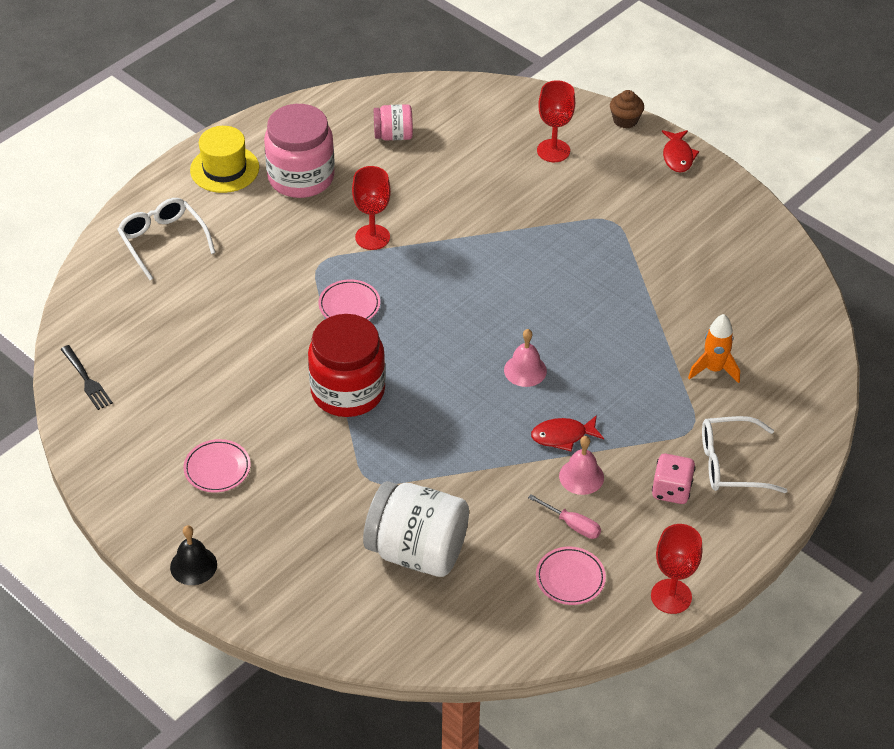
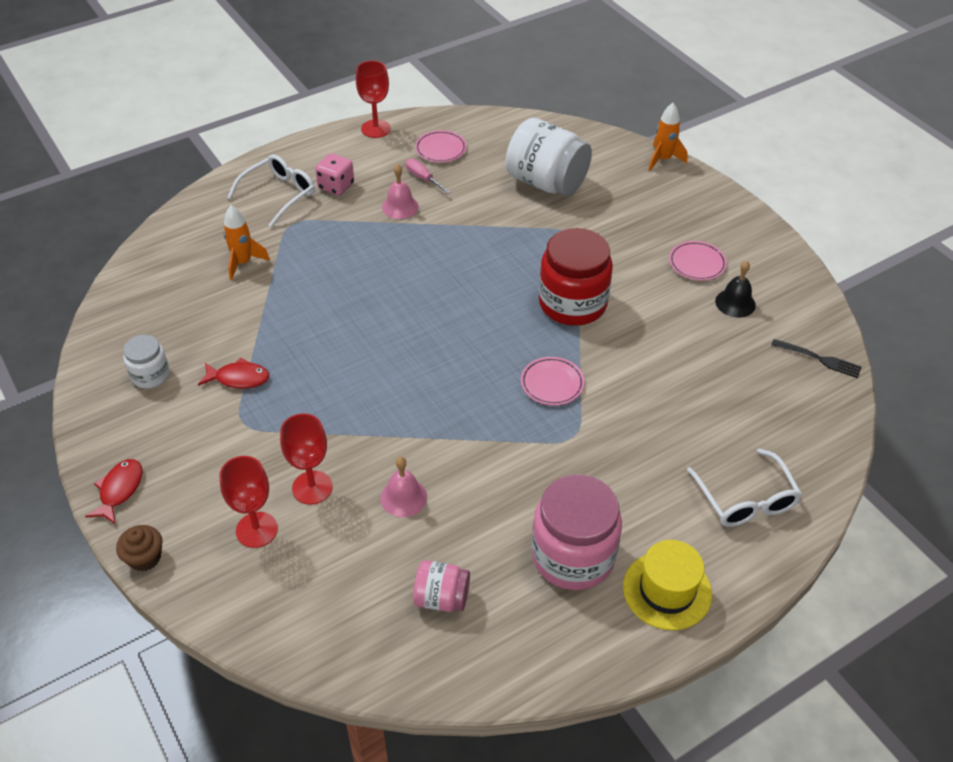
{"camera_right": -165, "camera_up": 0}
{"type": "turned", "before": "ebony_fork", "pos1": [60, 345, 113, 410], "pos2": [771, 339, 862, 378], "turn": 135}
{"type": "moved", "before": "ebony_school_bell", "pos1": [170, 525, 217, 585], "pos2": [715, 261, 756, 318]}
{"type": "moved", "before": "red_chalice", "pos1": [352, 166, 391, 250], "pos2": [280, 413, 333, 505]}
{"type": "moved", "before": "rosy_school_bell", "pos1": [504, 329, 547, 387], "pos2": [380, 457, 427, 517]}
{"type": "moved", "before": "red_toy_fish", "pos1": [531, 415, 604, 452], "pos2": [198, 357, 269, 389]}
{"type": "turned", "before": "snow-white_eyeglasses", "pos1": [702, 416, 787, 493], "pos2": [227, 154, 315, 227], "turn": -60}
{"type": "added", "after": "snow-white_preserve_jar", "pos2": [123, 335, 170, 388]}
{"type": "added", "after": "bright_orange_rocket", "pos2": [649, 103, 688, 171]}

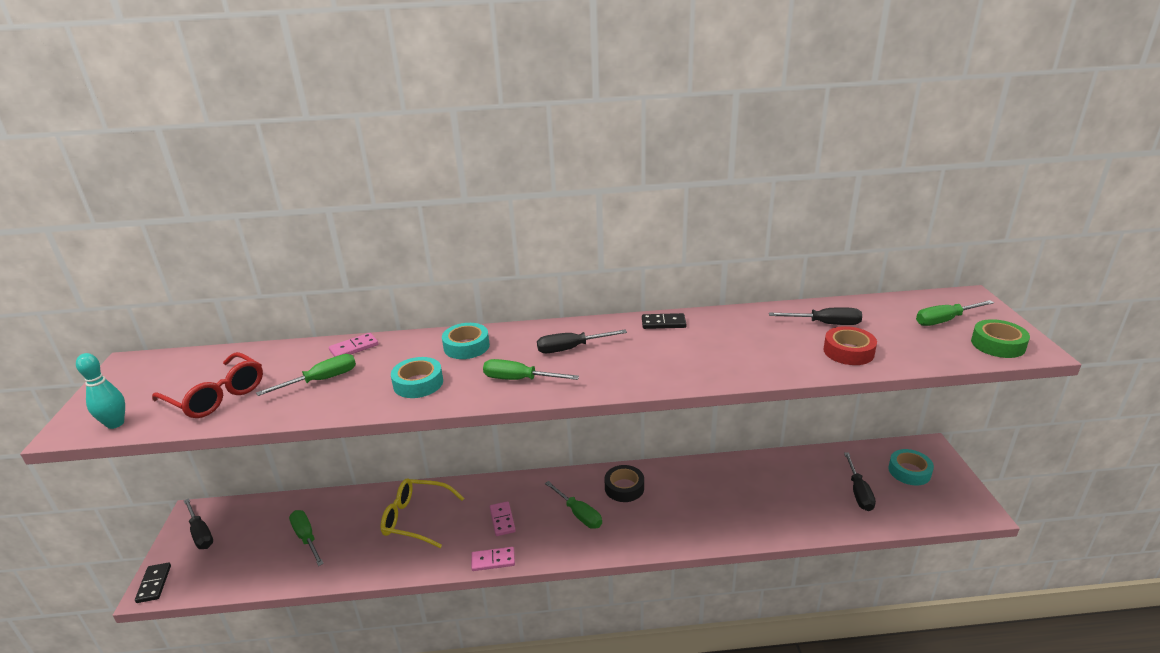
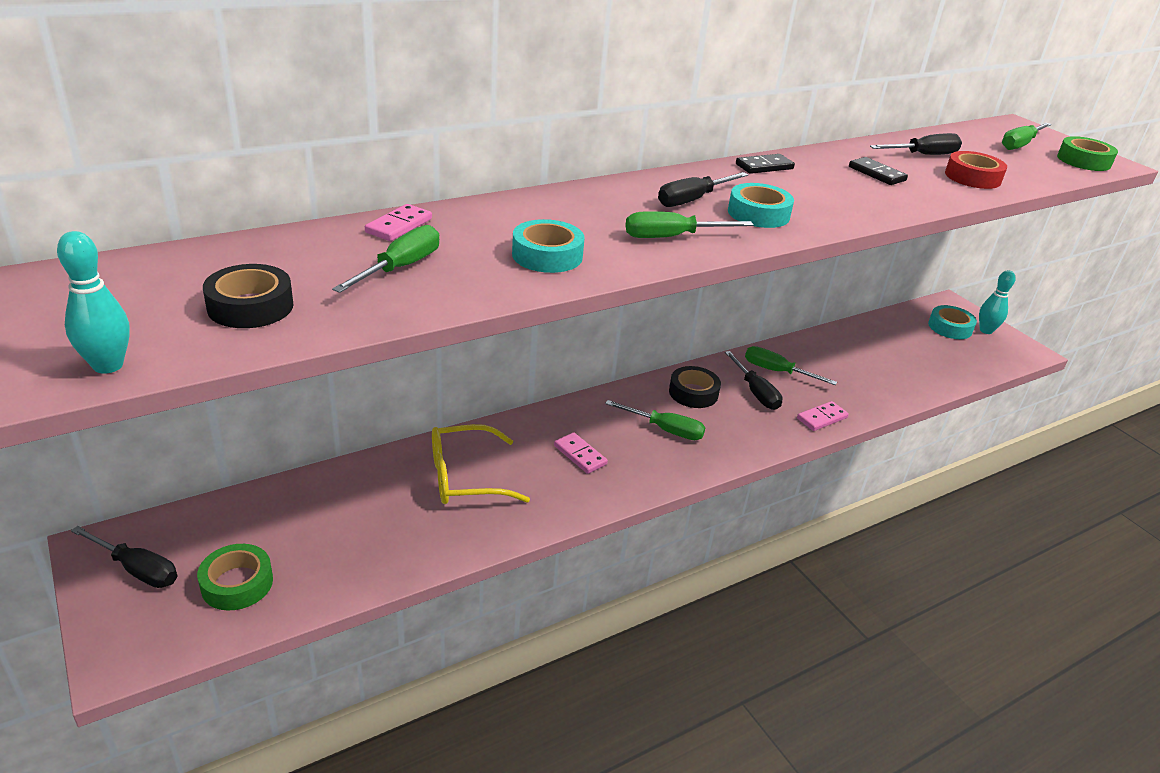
{"camera_right": -30, "camera_up": 5}
{"type": "moved", "before": "ebony_domino", "pos1": [135, 563, 171, 603], "pos2": [849, 157, 908, 185]}
{"type": "replaced", "before": "red_eyeglasses", "after": "ebony_tape", "pos1": [152, 352, 263, 418], "pos2": [203, 264, 294, 328]}
{"type": "moved", "before": "leaf-green_flat_screwdriver", "pos1": [289, 510, 324, 566], "pos2": [745, 346, 837, 385]}
{"type": "moved", "before": "turquoise_tape", "pos1": [442, 323, 490, 359], "pos2": [728, 183, 794, 228]}
{"type": "moved", "before": "rosy_domino", "pos1": [471, 547, 515, 571], "pos2": [797, 401, 849, 431]}
{"type": "moved", "before": "ebony_flat_screwdriver", "pos1": [844, 453, 876, 511], "pos2": [725, 351, 783, 410]}
{"type": "added", "after": "leaf-green_tape", "pos2": [197, 544, 273, 611]}
{"type": "added", "after": "turquoise_tenpin", "pos2": [979, 270, 1016, 334]}

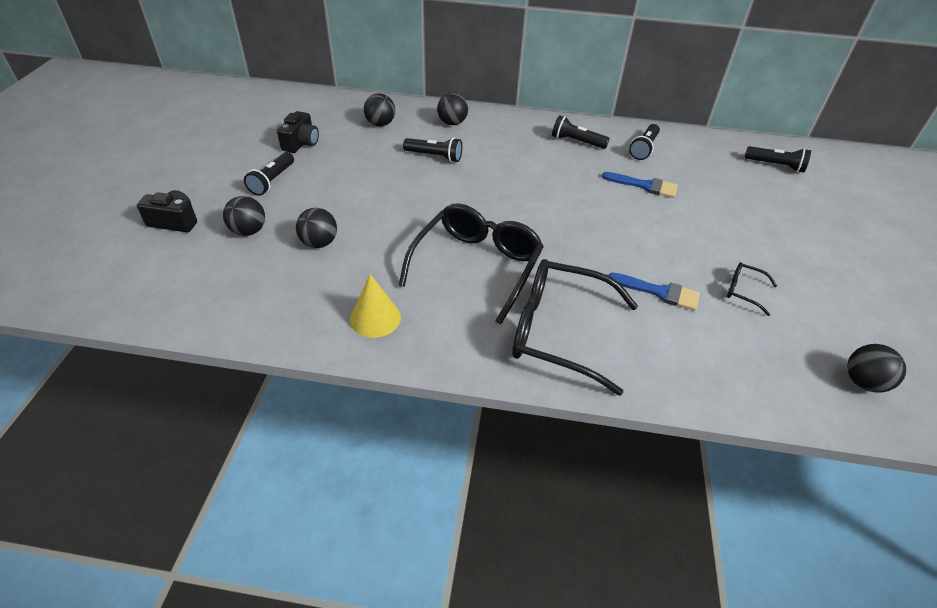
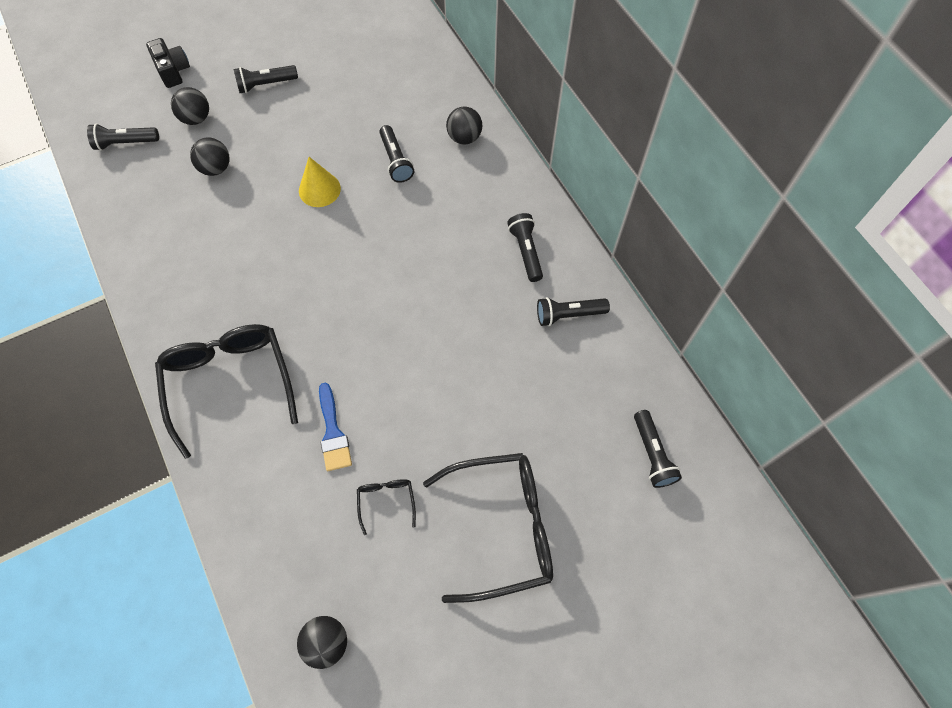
{"camera_right": 55, "camera_up": 20}
{"type": "removed", "before": "ebony_compact_camera", "pos1": [277, 111, 319, 153]}
{"type": "moved", "before": "golden_cone", "pos1": [350, 274, 401, 338], "pos2": [299, 157, 341, 207]}
{"type": "removed", "before": "ebony_play_ball", "pos1": [364, 93, 395, 126]}
{"type": "moved", "before": "ebony_eyeglasses", "pos1": [399, 203, 544, 325], "pos2": [423, 453, 553, 603]}
{"type": "removed", "before": "cobalt_brush", "pos1": [602, 172, 678, 198]}
{"type": "added", "after": "ebony_flashlight", "pos2": [87, 123, 159, 151]}

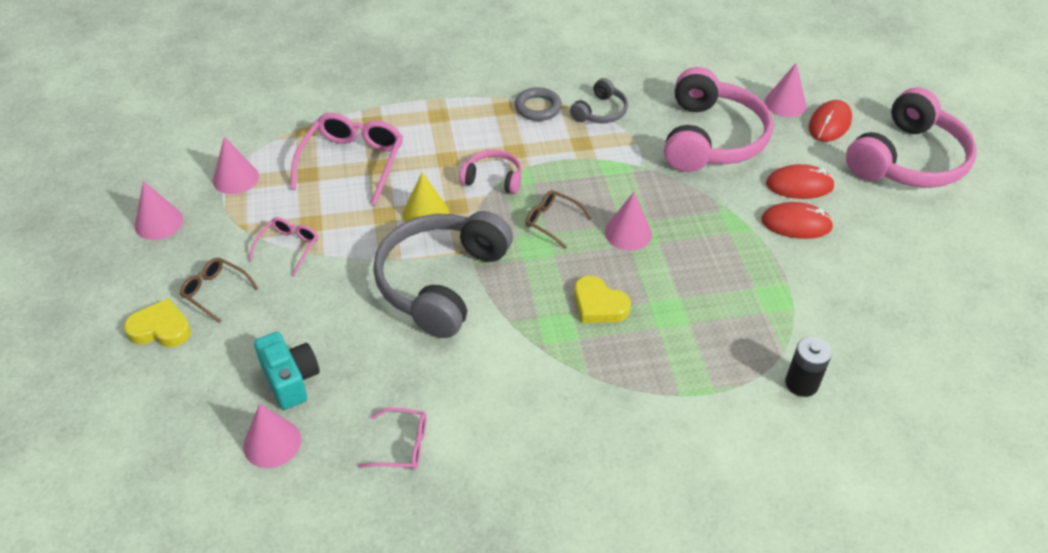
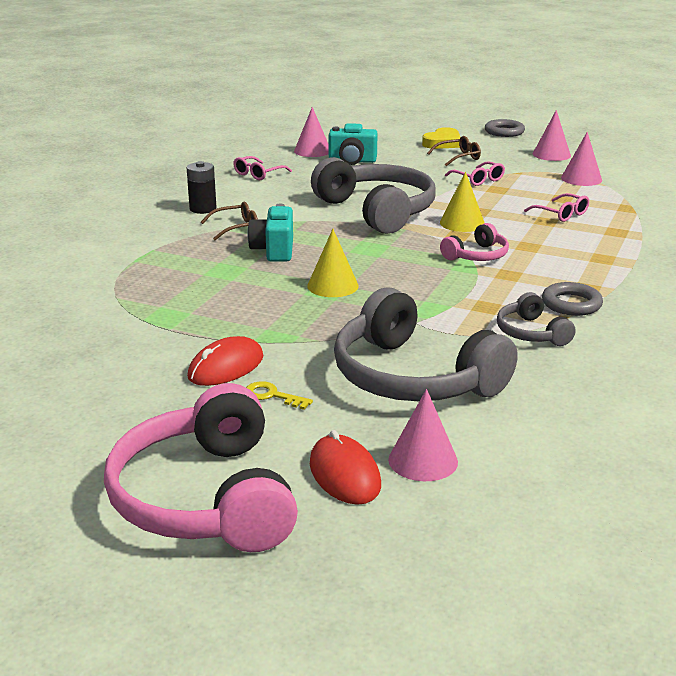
{"camera_right": 125, "camera_up": -20}
{"type": "resized", "before": "rosy_eyeglasses", "pos1": [290, 113, 403, 205], "pos2": [524, 193, 589, 222], "scale": 0.54}
{"type": "moved", "before": "russet_eyeglasses", "pos1": [525, 190, 592, 249], "pos2": [201, 202, 258, 240]}
{"type": "replaced", "before": "golden_love_heart", "after": "turquoise_compact_camera", "pos1": [574, 276, 631, 323], "pos2": [248, 204, 293, 262]}
{"type": "recoloured", "before": "rosy_cone", "after": "golden_cone", "pos1": [605, 192, 652, 251], "pos2": [307, 229, 359, 297]}
{"type": "recoloured", "before": "rosy_headset", "after": "gray_headset", "pos1": [664, 67, 773, 172], "pos2": [334, 287, 518, 401]}
{"type": "replaced", "before": "red_PC_mouse", "after": "golden_key", "pos1": [766, 164, 835, 199], "pos2": [246, 381, 313, 410]}
{"type": "moved", "before": "ebony_AA_battery", "pos1": [785, 337, 832, 397], "pos2": [187, 161, 216, 214]}
{"type": "added", "after": "gray_ring", "pos2": [485, 119, 525, 137]}

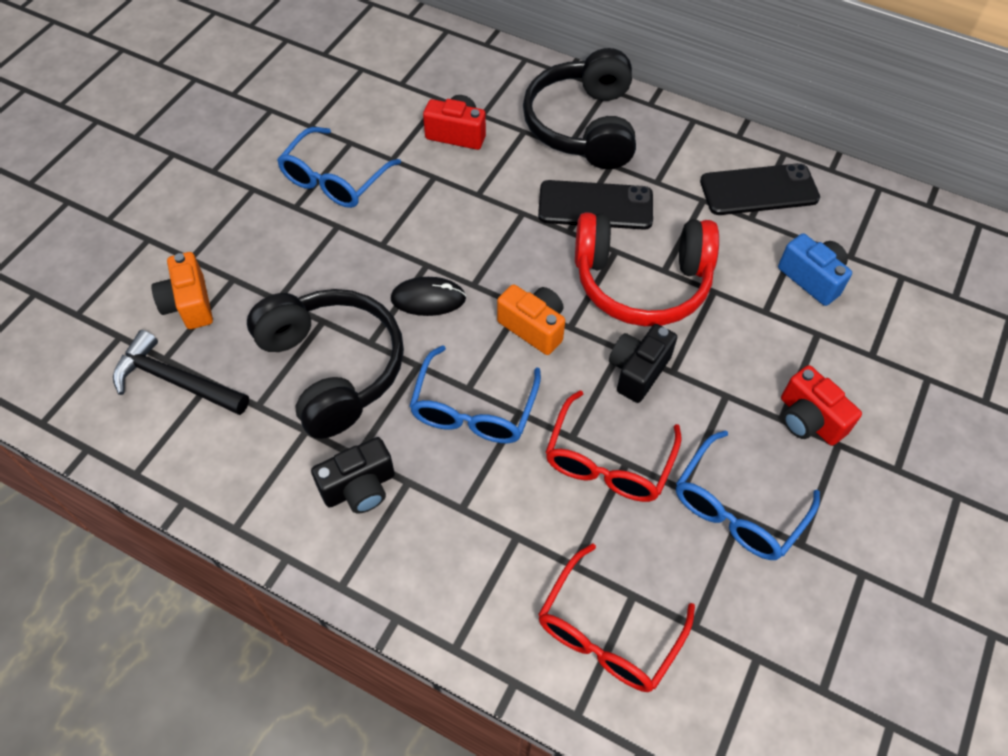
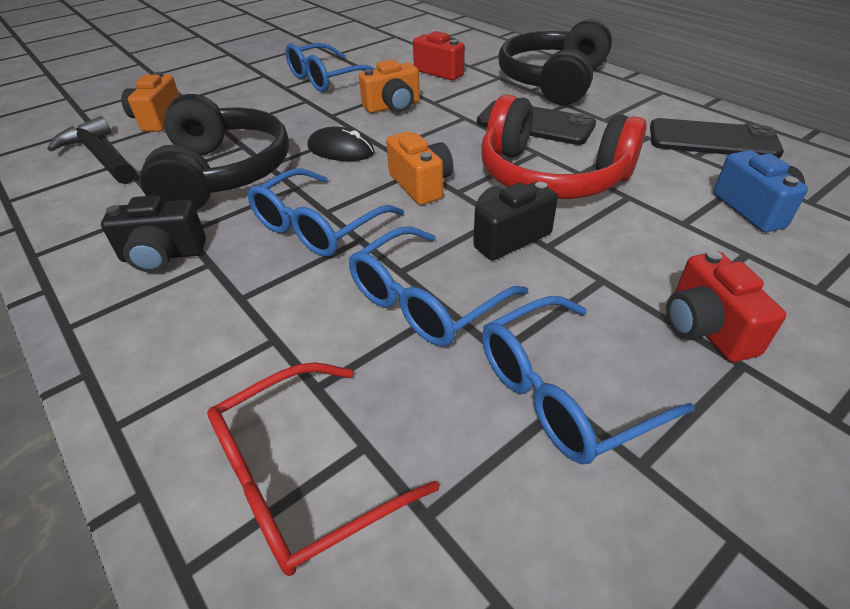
{"camera_right": 25, "camera_up": -15}
{"type": "recoloured", "before": "red_eyeglasses", "after": "cobalt_eyeglasses", "pos1": [545, 390, 682, 502], "pos2": [349, 227, 528, 347]}
{"type": "added", "after": "bright_orange_compact_camera", "pos2": [359, 59, 420, 113]}

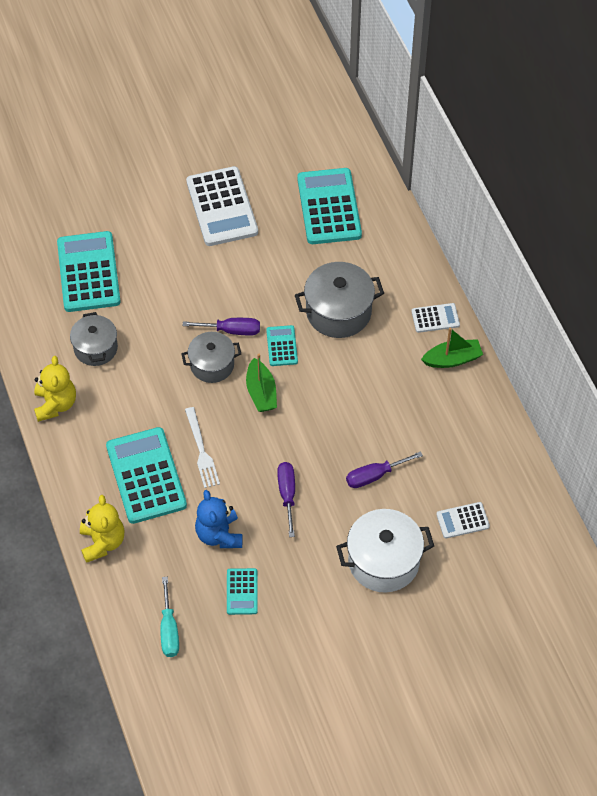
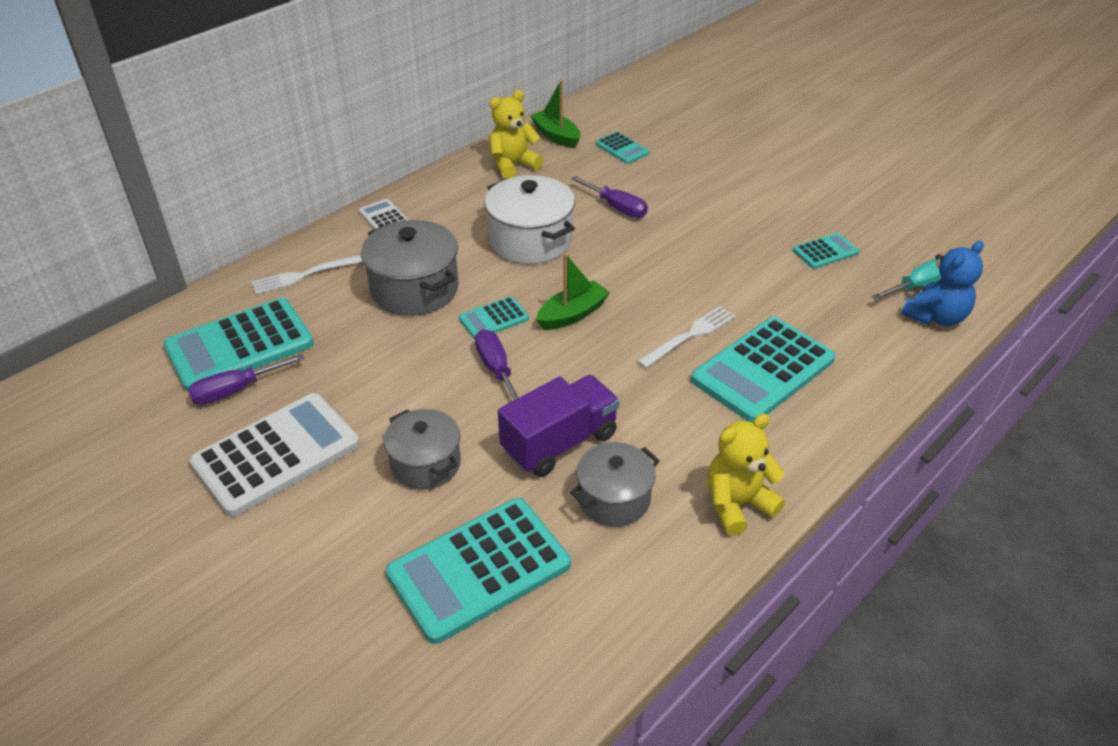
{"camera_right": -115, "camera_up": -15}
{"type": "moved", "before": "golden_stuffed_bear", "pos1": [80, 495, 124, 563], "pos2": [489, 90, 543, 179]}
{"type": "moved", "before": "gray_cooking_pot", "pos1": [181, 332, 241, 383], "pos2": [384, 409, 461, 490]}
{"type": "moved", "before": "cobalt_stuffed_bear", "pos1": [195, 490, 242, 548], "pos2": [901, 240, 984, 326]}
{"type": "moved", "before": "purple_flat_screwdriver", "pos1": [277, 462, 295, 537], "pos2": [188, 354, 305, 405]}
{"type": "moved", "before": "snow-white_cooking_pot", "pos1": [336, 509, 434, 593], "pos2": [484, 175, 575, 264]}
{"type": "moved", "before": "leaf-green_boat", "pos1": [421, 328, 483, 368], "pos2": [530, 80, 580, 148]}
{"type": "recoloured", "before": "snow-white_pocket_calculator", "after": "turquoise_pocket_calculator", "pos1": [436, 502, 490, 538], "pos2": [595, 132, 649, 164]}
{"type": "added", "after": "snow-white_fork", "pos2": [252, 255, 363, 294]}
{"type": "added", "after": "purple_truck", "pos2": [498, 375, 620, 477]}

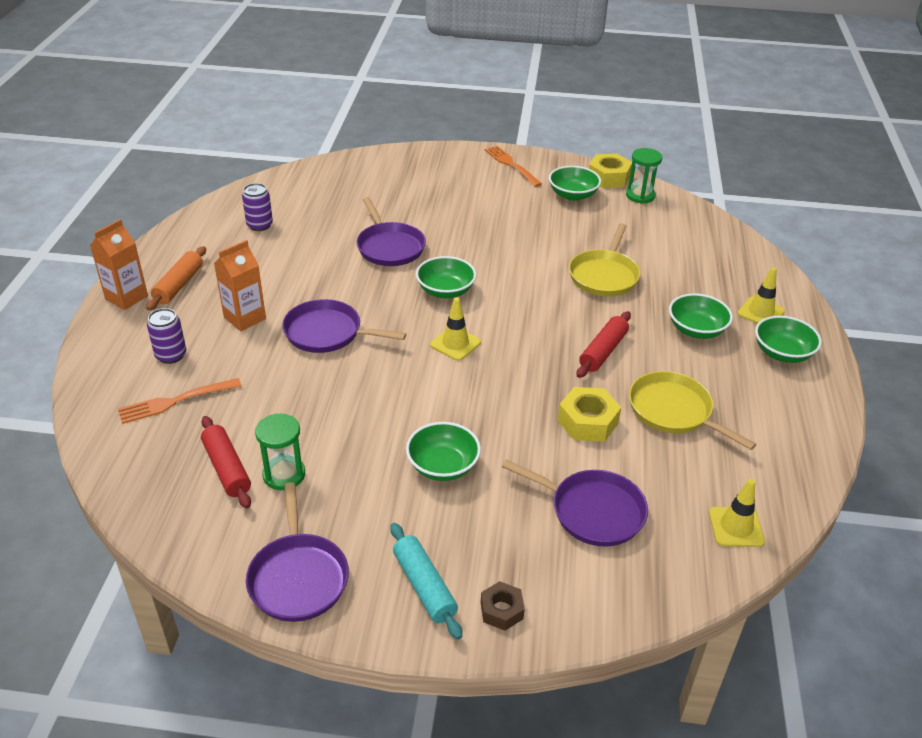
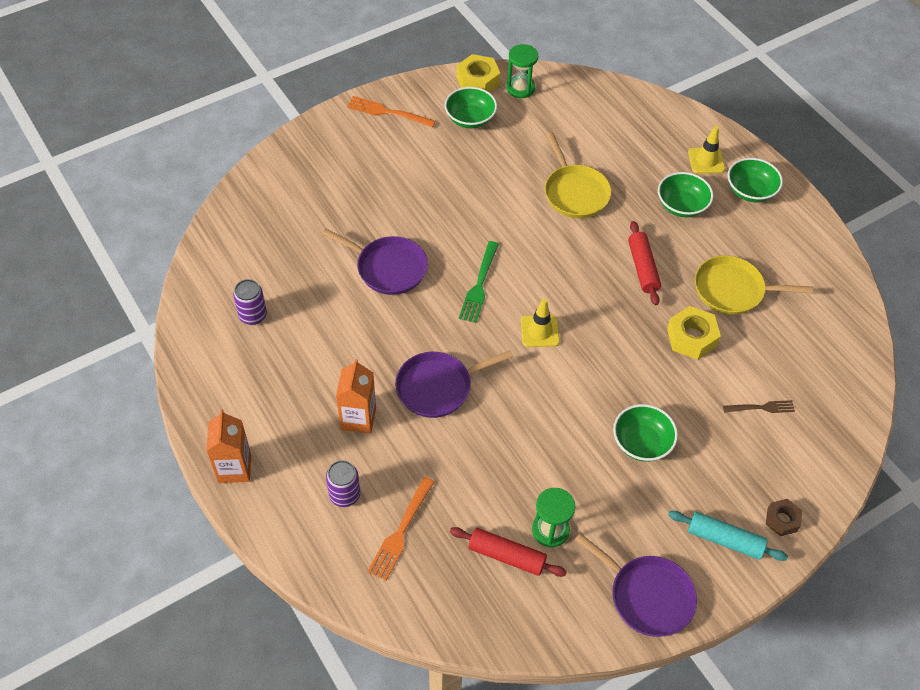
{"camera_right": -40, "camera_up": 15}
{"type": "removed", "before": "bright_orange_dough_roller", "pos1": [146, 246, 206, 311]}
{"type": "replaced", "before": "leaf-green_bowl", "after": "leaf-green_fork", "pos1": [416, 256, 476, 298], "pos2": [459, 241, 499, 323]}
{"type": "replaced", "before": "purple_pan", "after": "russet_fork", "pos1": [502, 460, 648, 547], "pos2": [723, 400, 795, 413]}
{"type": "removed", "before": "golden_safety_cone", "pos1": [709, 479, 765, 547]}

